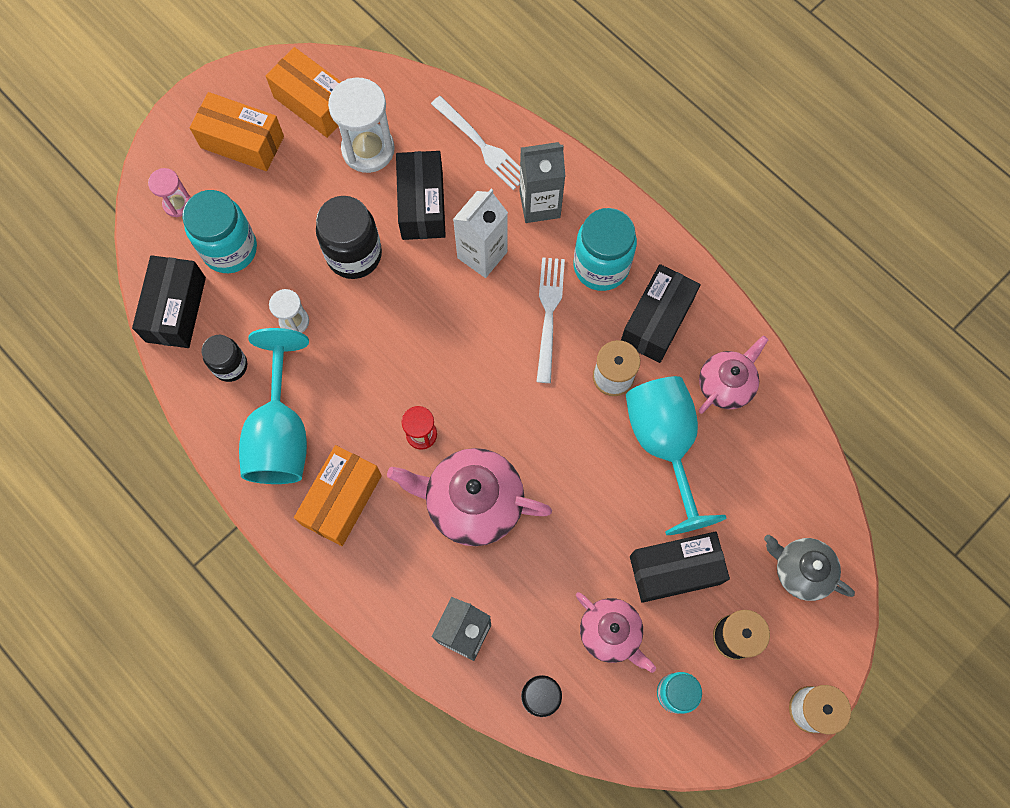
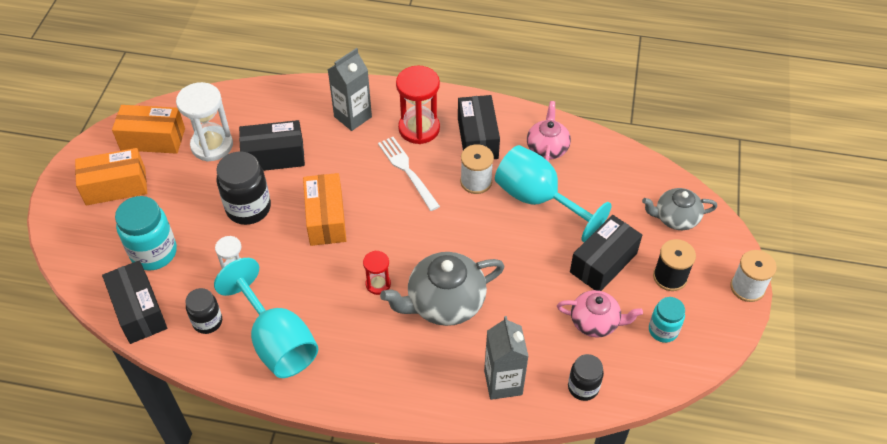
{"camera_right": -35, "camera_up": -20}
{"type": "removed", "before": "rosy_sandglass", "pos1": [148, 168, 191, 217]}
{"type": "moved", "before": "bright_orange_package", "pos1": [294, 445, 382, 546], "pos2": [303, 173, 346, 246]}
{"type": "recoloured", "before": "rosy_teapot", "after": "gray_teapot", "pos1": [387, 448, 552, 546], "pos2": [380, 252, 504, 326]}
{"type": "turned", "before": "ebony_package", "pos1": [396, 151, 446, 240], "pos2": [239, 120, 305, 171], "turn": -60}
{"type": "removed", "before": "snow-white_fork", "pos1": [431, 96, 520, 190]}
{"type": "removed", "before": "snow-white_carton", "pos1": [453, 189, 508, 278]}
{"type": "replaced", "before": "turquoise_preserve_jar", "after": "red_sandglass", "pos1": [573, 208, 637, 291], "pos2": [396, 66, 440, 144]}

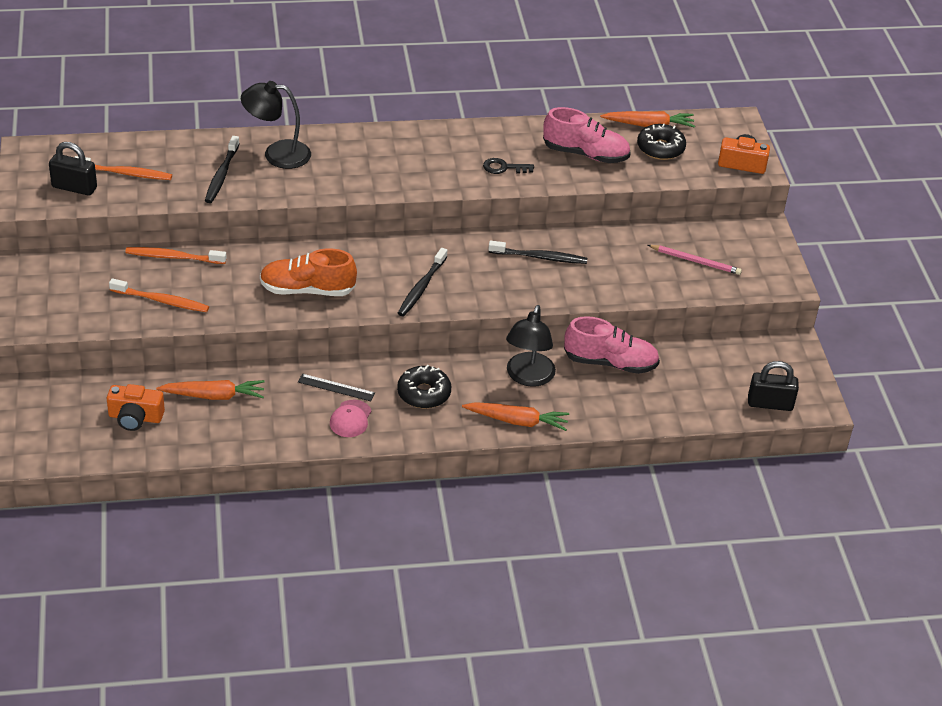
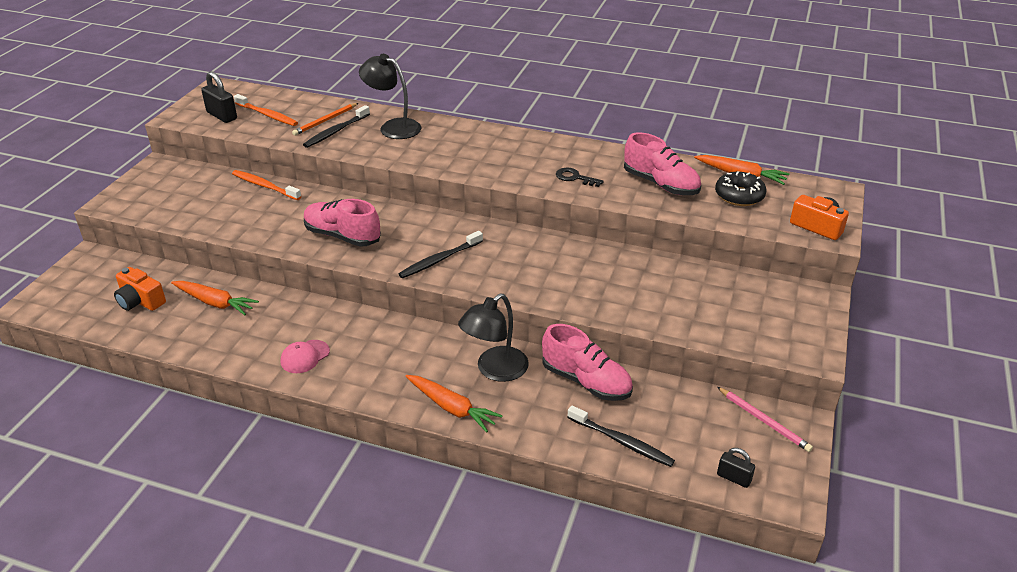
{"camera_right": 30, "camera_up": -5}
{"type": "removed", "before": "bright_orange_toothbrush", "pos1": [109, 278, 209, 312]}
{"type": "recoloured", "before": "bright_orange_sneaker", "after": "rosy_sneaker", "pos1": [260, 248, 357, 296], "pos2": [304, 199, 381, 247]}
{"type": "removed", "before": "ebony_straightedge", "pos1": [298, 374, 375, 401]}
{"type": "removed", "before": "ebony_donut", "pos1": [397, 365, 451, 409]}
{"type": "moved", "before": "ebony_toothbrush", "pos1": [488, 241, 587, 264], "pos2": [567, 405, 675, 467]}
{"type": "moved", "before": "rosy_wooden_pencil", "pos1": [648, 245, 742, 275], "pos2": [717, 387, 813, 452]}
{"type": "resized", "before": "ebony_padlock", "pos1": [748, 361, 799, 411], "pos2": [717, 448, 755, 488], "scale": 0.62}
{"type": "added", "after": "bright_orange_wooden_pencil", "pos2": [292, 103, 358, 136]}

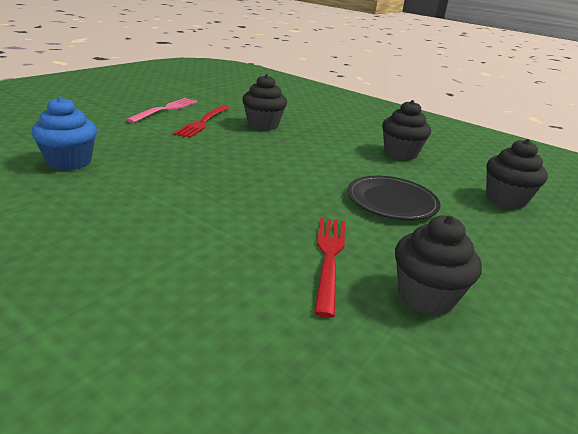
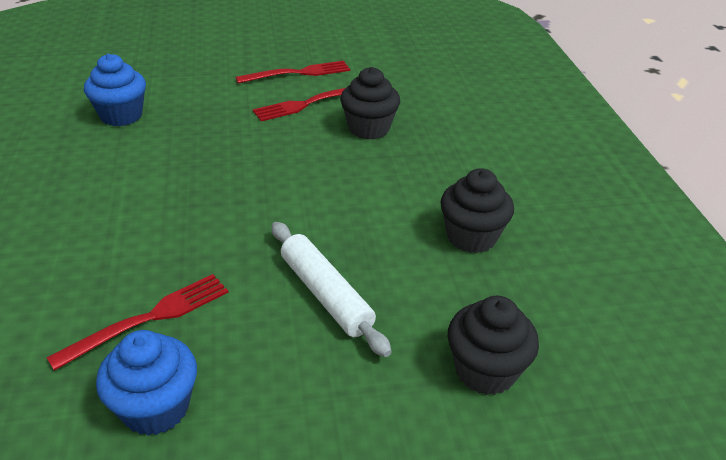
{"camera_right": 45, "camera_up": 10}
{"type": "recoloured", "before": "rosy_fork", "after": "red_fork", "pos1": [126, 98, 198, 123], "pos2": [235, 61, 350, 84]}
{"type": "replaced", "before": "ebony_dinner_plate", "after": "snow-white_dough_roller", "pos1": [347, 176, 441, 220], "pos2": [272, 222, 392, 357]}
{"type": "recoloured", "before": "ebony_cupcake", "after": "cobalt_cupcake", "pos1": [395, 215, 482, 315], "pos2": [96, 330, 197, 436]}

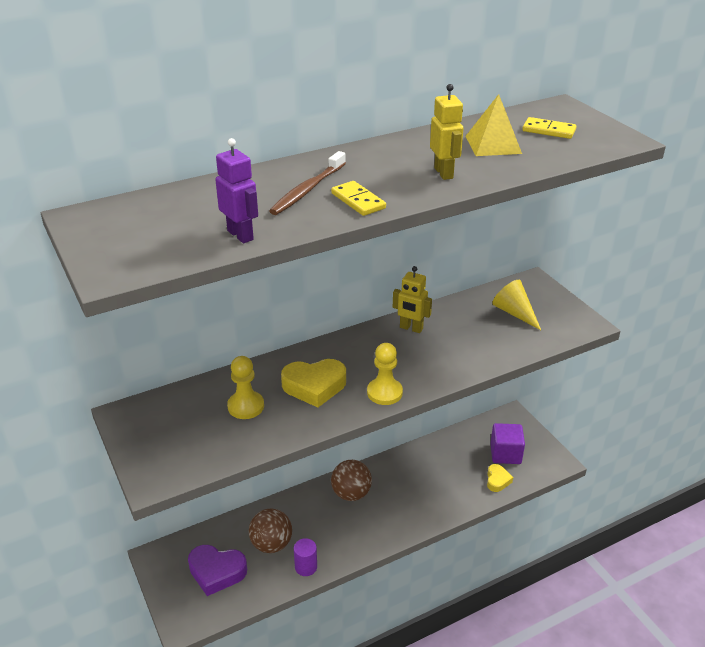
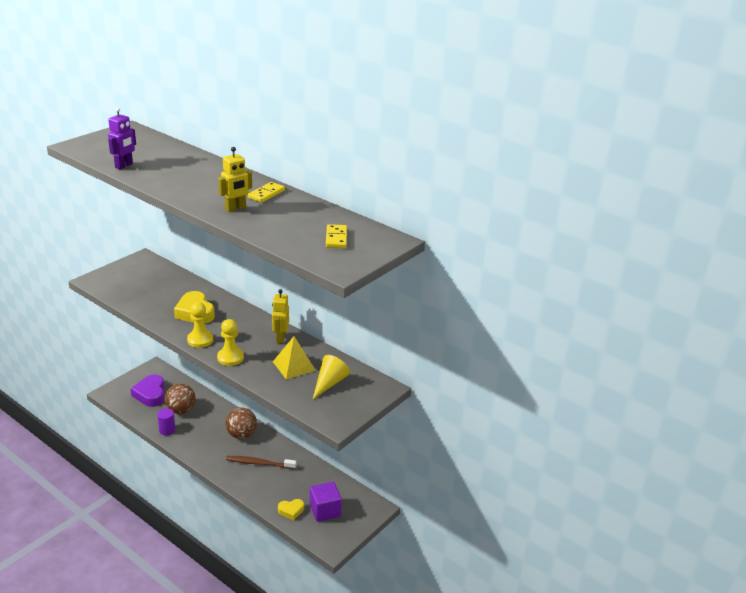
{"camera_right": 65, "camera_up": -5}
{"type": "moved", "before": "golden_chess_pawn", "pos1": [227, 356, 264, 419], "pos2": [217, 319, 244, 366]}
{"type": "moved", "before": "russet_toothbrush", "pos1": [269, 151, 346, 215], "pos2": [226, 456, 296, 469]}
{"type": "moved", "before": "golden_domino", "pos1": [331, 181, 386, 216], "pos2": [248, 182, 285, 203]}
{"type": "moved", "before": "golden_solid_pyramid", "pos1": [465, 94, 522, 156], "pos2": [273, 336, 316, 379]}

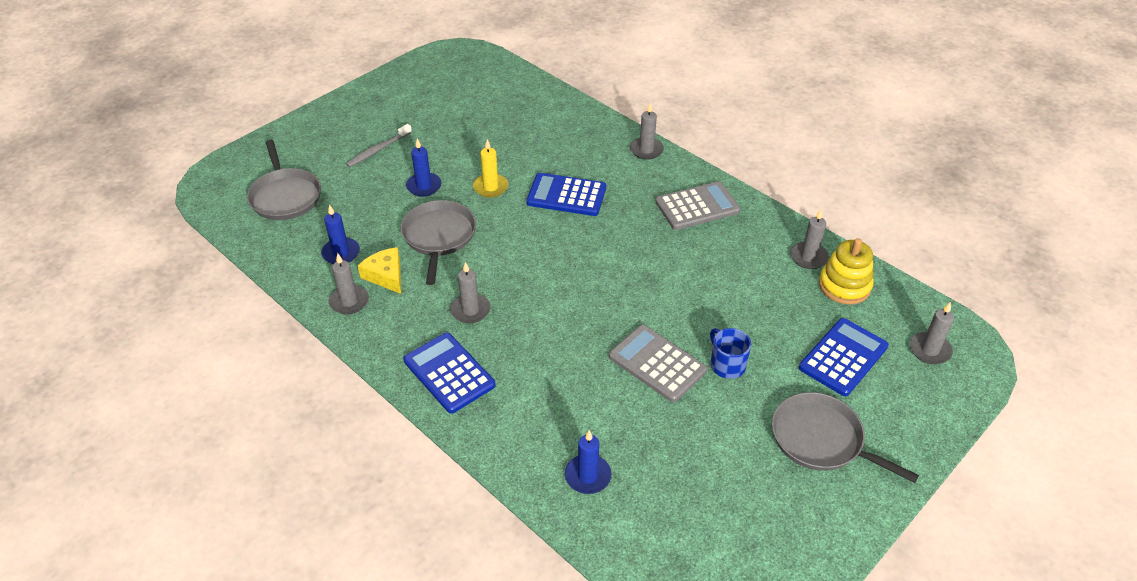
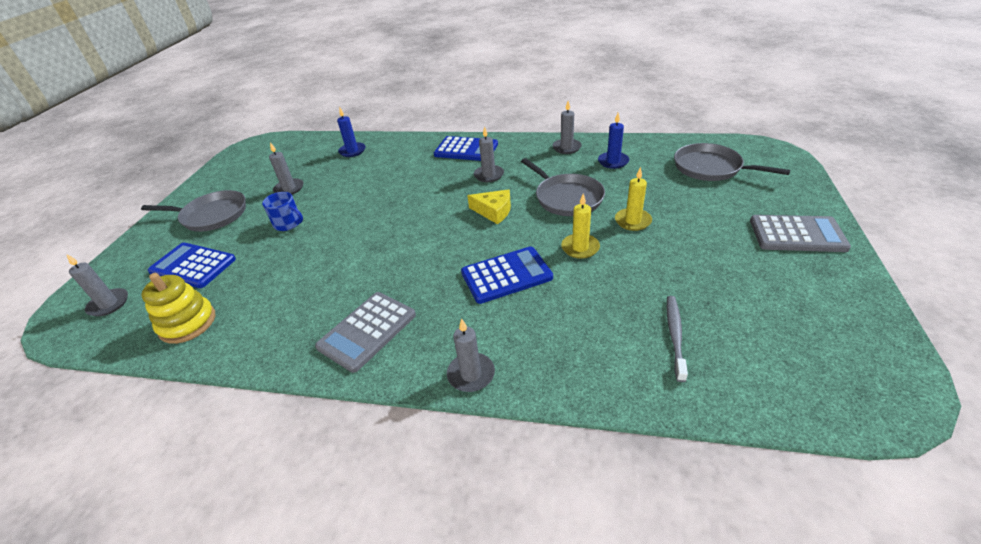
{"camera_right": 150, "camera_up": -5}
{"type": "moved", "before": "gray_toothbrush", "pos1": [346, 124, 412, 167], "pos2": [667, 296, 688, 382]}
{"type": "moved", "before": "golden_cheese", "pos1": [358, 247, 401, 294], "pos2": [467, 189, 511, 224]}
{"type": "recoloured", "before": "cobalt_pillar_candle", "after": "golden_pillar_candle", "pos1": [406, 138, 442, 197], "pos2": [615, 167, 652, 231]}
{"type": "moved", "before": "gray_pocket_calculator", "pos1": [609, 325, 707, 402], "pos2": [750, 215, 851, 252]}
{"type": "moved", "before": "gray_pillar_candle", "pos1": [790, 210, 829, 269], "pos2": [269, 142, 304, 195]}
{"type": "turned", "before": "cobalt_pocket_calculator", "pos1": [799, 318, 889, 396], "pos2": [148, 242, 236, 288], "turn": 105}

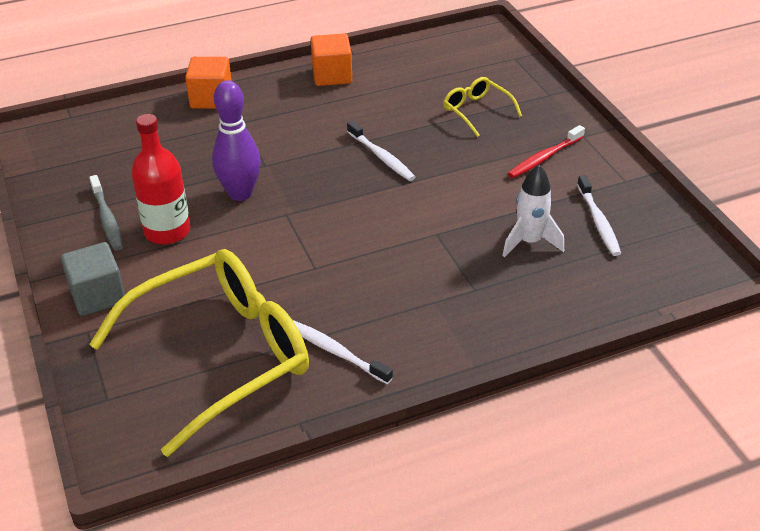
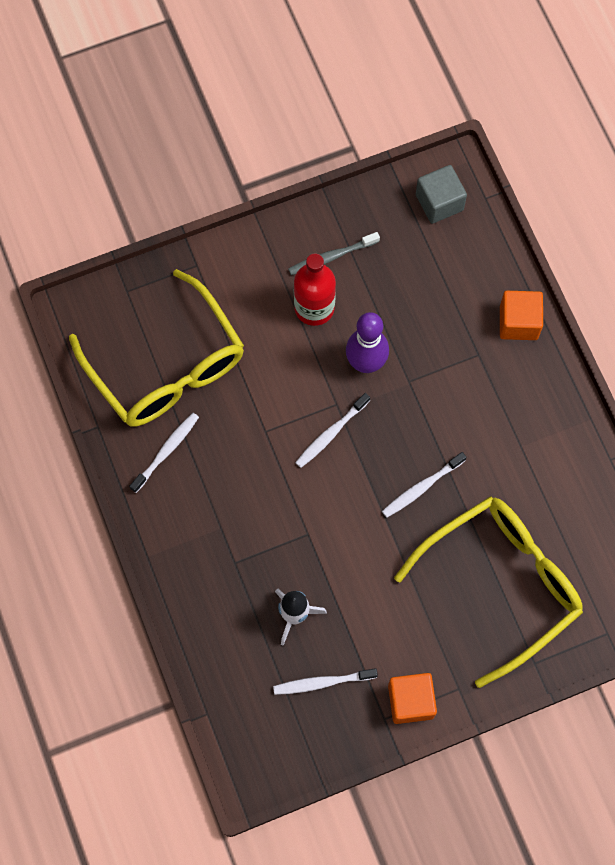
{"camera_right": 90, "camera_up": 30}
{"type": "moved", "before": "gray_cube", "pos1": [61, 242, 125, 316], "pos2": [416, 165, 467, 224]}
{"type": "moved", "before": "bright_orange_cube", "pos1": [311, 33, 352, 86], "pos2": [388, 673, 437, 724]}
{"type": "resized", "before": "golden_eyeglasses", "pos1": [443, 77, 522, 137], "pos2": [394, 496, 583, 688], "scale": 2.27}
{"type": "removed", "before": "red_toothbrush", "pos1": [508, 125, 585, 178]}
{"type": "added", "after": "snow-white_toothbrush", "pos2": [295, 393, 370, 468]}

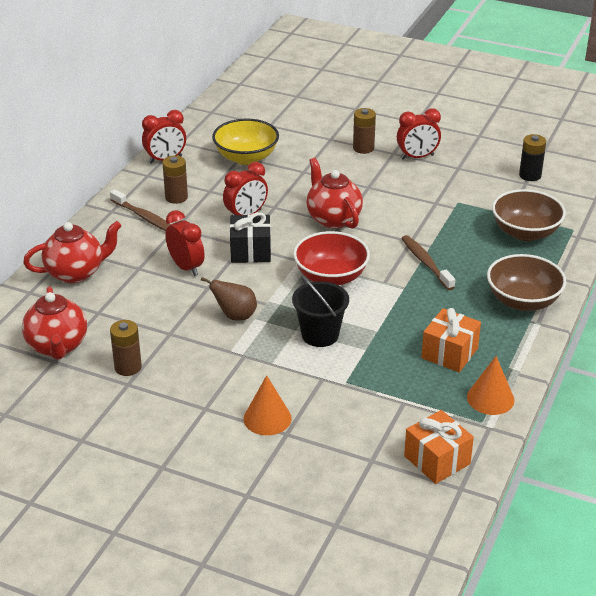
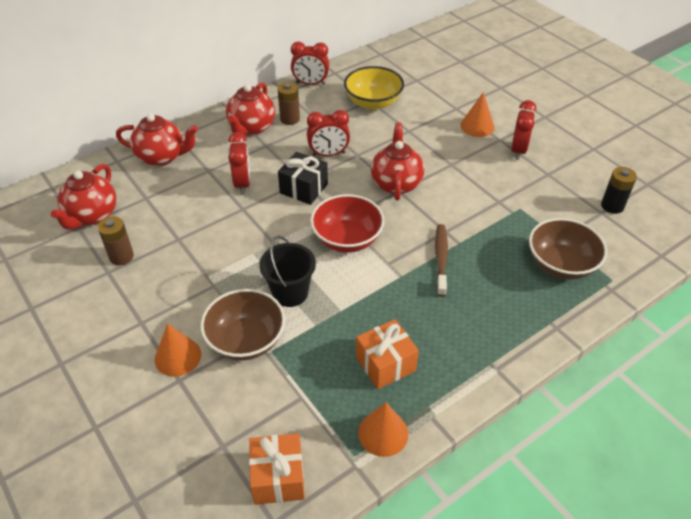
{"camera_right": 30, "camera_up": 10}
{"type": "replaced", "before": "russet_toothbrush", "after": "red_teapot", "pos1": [110, 189, 171, 231], "pos2": [226, 82, 275, 135]}
{"type": "removed", "before": "russet_pear", "pos1": [201, 277, 257, 321]}
{"type": "replaced", "before": "russet_AA_battery", "after": "bright_orange_cone", "pos1": [353, 108, 376, 154], "pos2": [460, 92, 495, 137]}
{"type": "turned", "before": "red_bedside_clock", "pos1": [397, 108, 441, 160], "pos2": [511, 100, 537, 160], "turn": -90}
{"type": "moved", "before": "russet_bowl", "pos1": [487, 254, 566, 311], "pos2": [200, 289, 285, 360]}

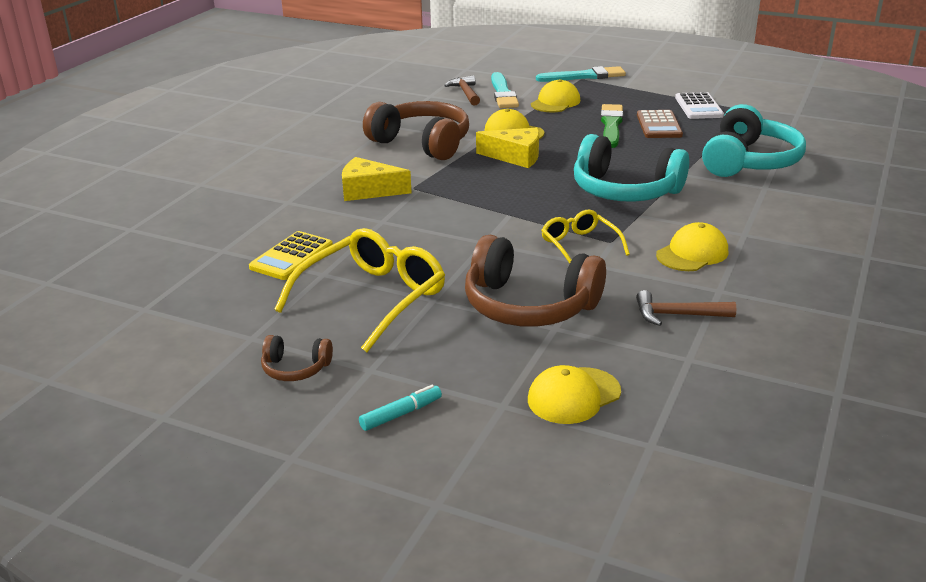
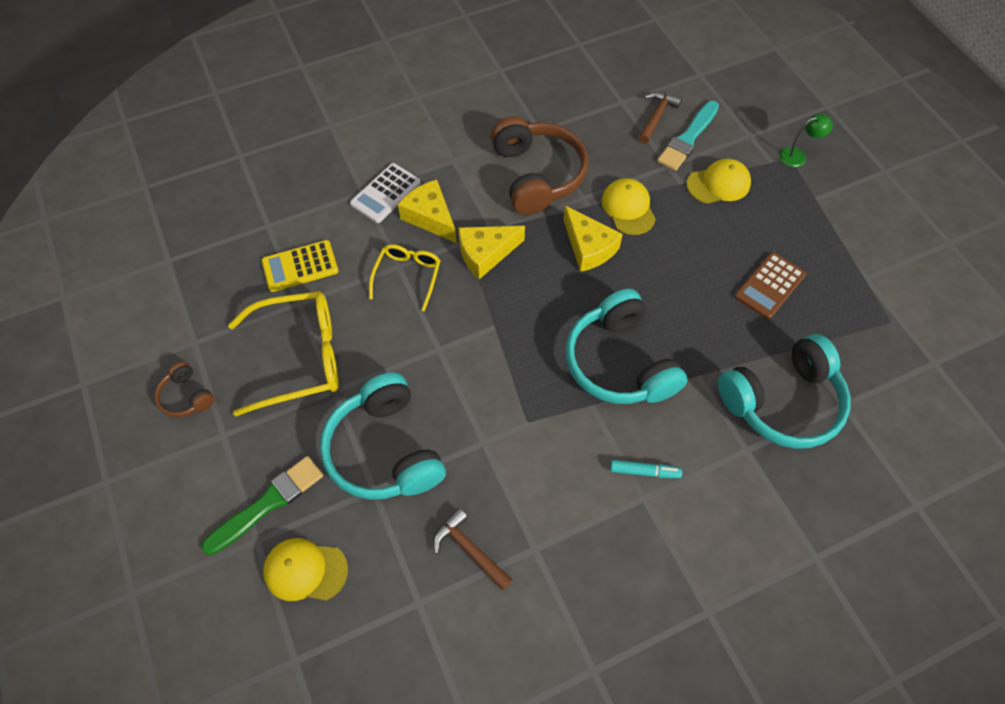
{"camera_right": 40, "camera_up": 30}
{"type": "moved", "before": "turquoise_marker", "pos1": [359, 385, 442, 431], "pos2": [610, 460, 682, 478]}
{"type": "recoloured", "before": "russet_headset", "after": "turquoise_headset", "pos1": [465, 235, 606, 327], "pos2": [320, 372, 446, 500]}
{"type": "replaced", "before": "turquoise_brush", "after": "leaf-green_desk_lamp", "pos1": [536, 66, 626, 82], "pos2": [779, 113, 833, 167]}
{"type": "moved", "before": "golden_eyeglasses", "pos1": [541, 209, 630, 264], "pos2": [369, 244, 441, 311]}
{"type": "moved", "before": "leaf-green_brush", "pos1": [600, 104, 623, 148], "pos2": [201, 456, 323, 555]}
{"type": "removed", "before": "golden_cap", "pos1": [656, 222, 728, 271]}
{"type": "moved", "before": "snow-white_pocket_calculator", "pos1": [675, 92, 724, 119], "pos2": [350, 163, 421, 223]}
{"type": "added", "after": "golden_cheese", "pos2": [459, 226, 525, 279]}

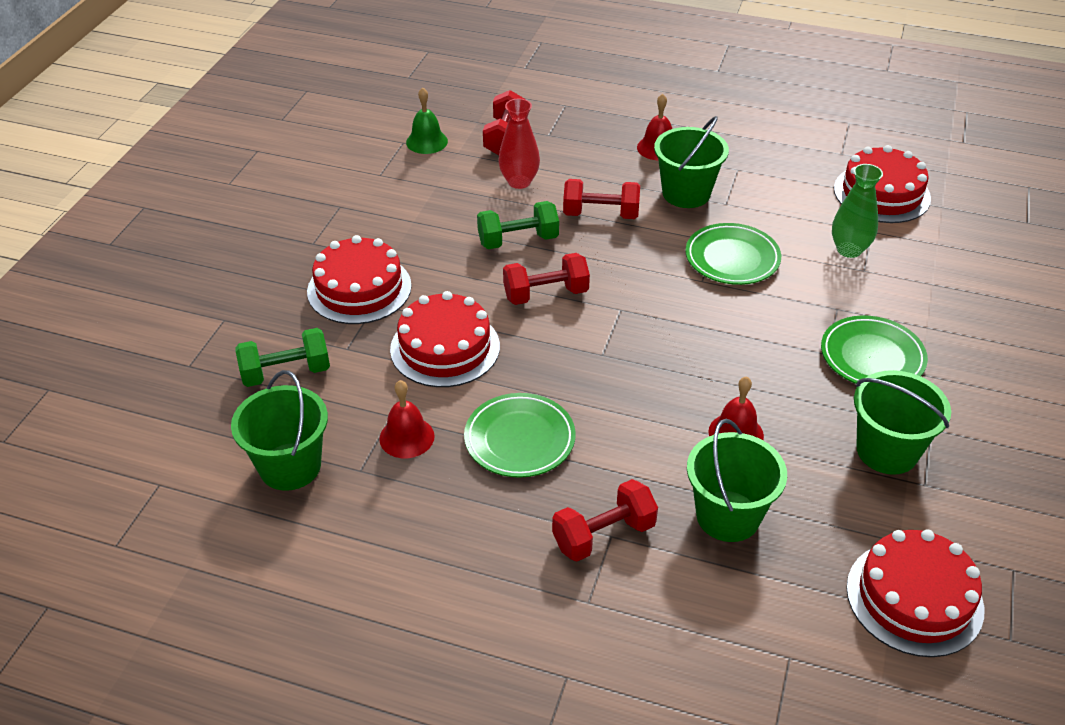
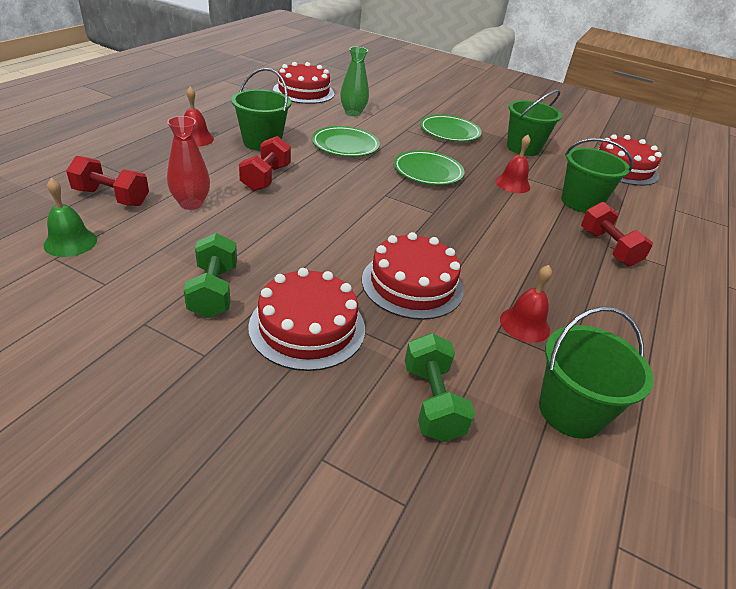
{"camera_right": -85, "camera_up": -5}
{"type": "moved", "before": "leaf-green_dinner_plate", "pos1": [464, 393, 576, 478], "pos2": [394, 150, 465, 185]}
{"type": "moved", "before": "leaf-green_dumbbell", "pos1": [477, 201, 559, 249], "pos2": [184, 233, 237, 318]}
{"type": "removed", "before": "red_dumbbell", "pos1": [503, 253, 590, 305]}

